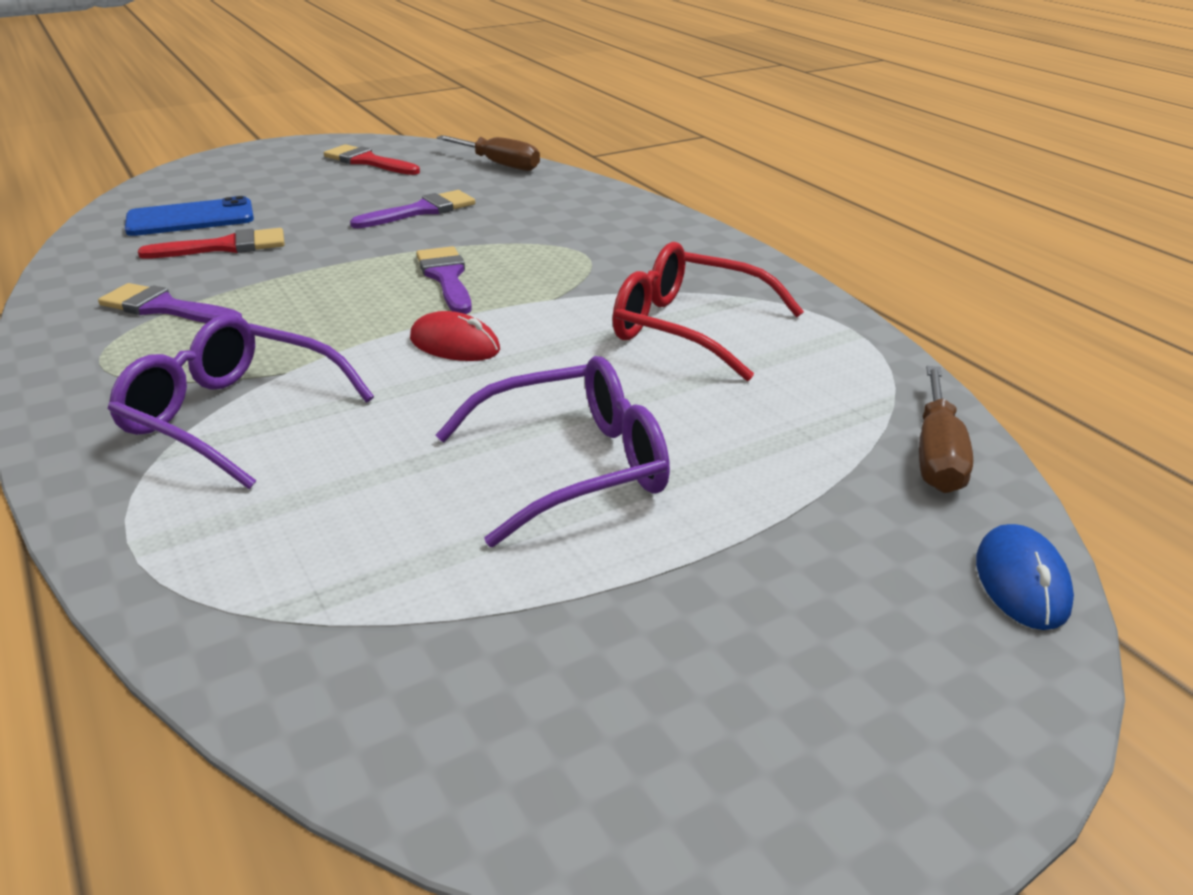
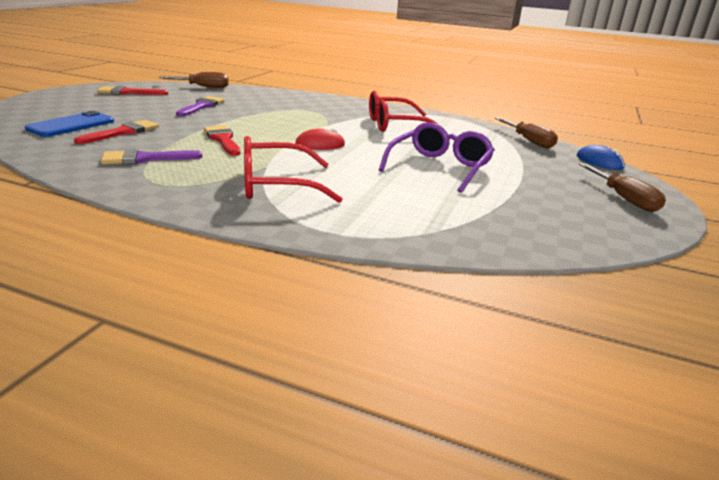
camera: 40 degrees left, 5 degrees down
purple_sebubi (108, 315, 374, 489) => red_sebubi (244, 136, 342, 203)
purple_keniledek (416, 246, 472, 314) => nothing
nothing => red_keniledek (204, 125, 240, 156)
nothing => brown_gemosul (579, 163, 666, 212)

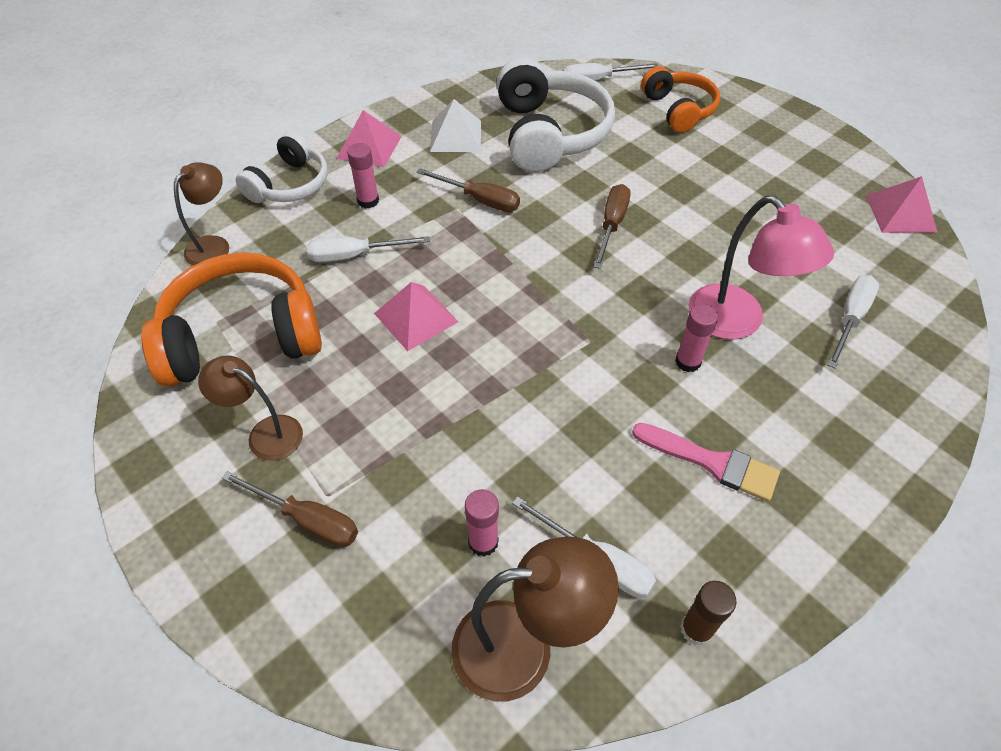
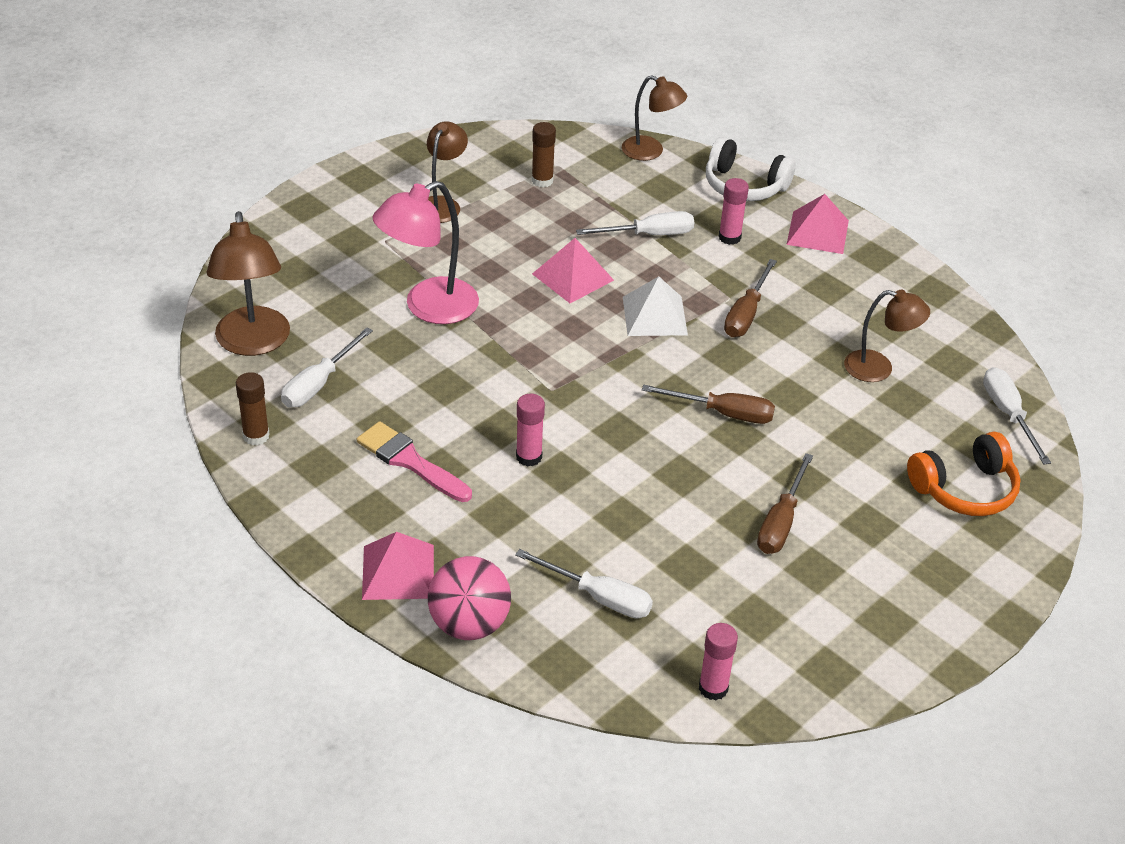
camera: 85 degrees right, 10 degrees down
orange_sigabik (141, 253, 322, 387) => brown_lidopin (532, 122, 556, 188)
brown_gemosul (222, 471, 358, 547) => brown_gemosul (757, 453, 813, 554), moved
white_gemosul (307, 236, 430, 262) => white_gemosul (576, 211, 694, 235), 90 degrees clockwise
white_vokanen (430, 99, 481, 152) => white_vokanen (623, 276, 688, 336), moved
pink_lidopin (465, 489, 499, 557) => pink_lidopin (699, 623, 738, 700), moved
white_sigabik (497, 57, 615, 172) => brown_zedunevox (844, 290, 930, 382)
pink_keniledek (632, 423, 780, 502) => pink_keniledek (357, 421, 472, 502), 105 degrees clockwise
pink_zedunevox (689, 195, 834, 339) => pink_zedunevox (373, 181, 479, 324), moved
pink_vokanen (865, 176, 937, 233) => pink_vokanen (362, 532, 434, 600), moved
nothing => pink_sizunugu (428, 556, 511, 640)

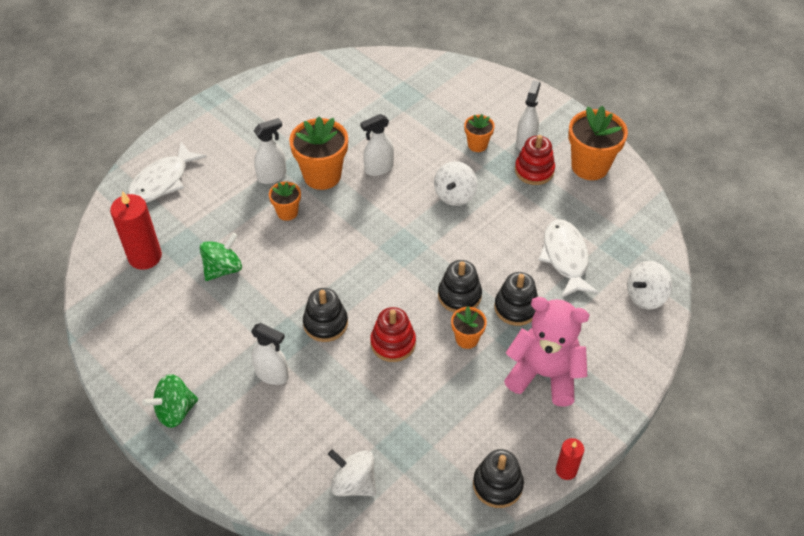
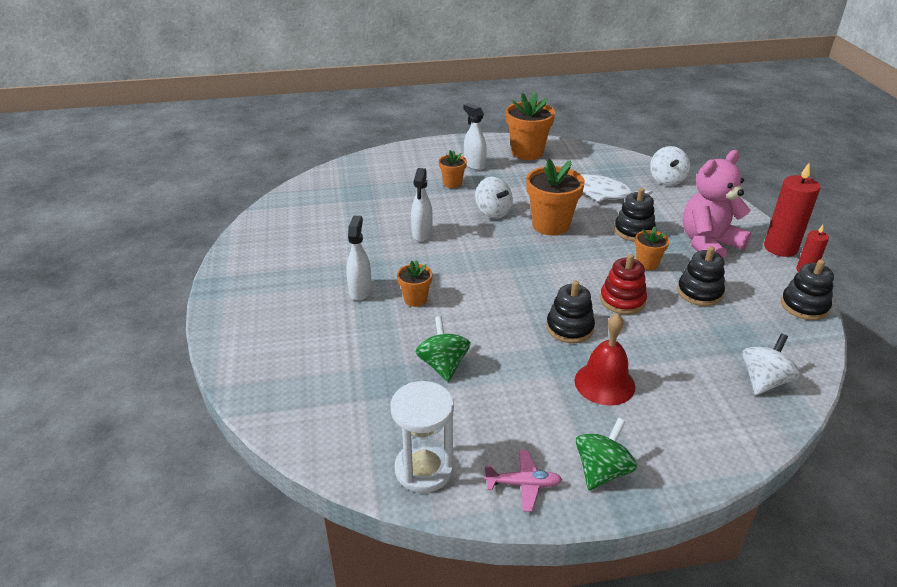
camera: 55 degrees left, 15 degrees down
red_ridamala (110, 191, 162, 270) => red_ridamala (764, 163, 820, 257), moved
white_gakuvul (127, 142, 207, 203) => nothing
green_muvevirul (142, 374, 198, 428) => green_muvevirul (576, 418, 637, 490), 150 degrees counterclockwise
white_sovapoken (251, 323, 289, 385) => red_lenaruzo (575, 313, 635, 405)
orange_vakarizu (289, 116, 348, 190) => orange_vakarizu (526, 158, 585, 235), moved
white_muvevirul (328, 449, 376, 496) => white_muvevirul (742, 334, 800, 395), 150 degrees clockwise
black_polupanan (438, 260, 482, 312) => black_polupanan (677, 246, 725, 306), moved
red_polupanan (515, 135, 555, 185) => nothing
nothing => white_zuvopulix (390, 381, 454, 493)
nothing => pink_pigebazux (484, 450, 563, 512)

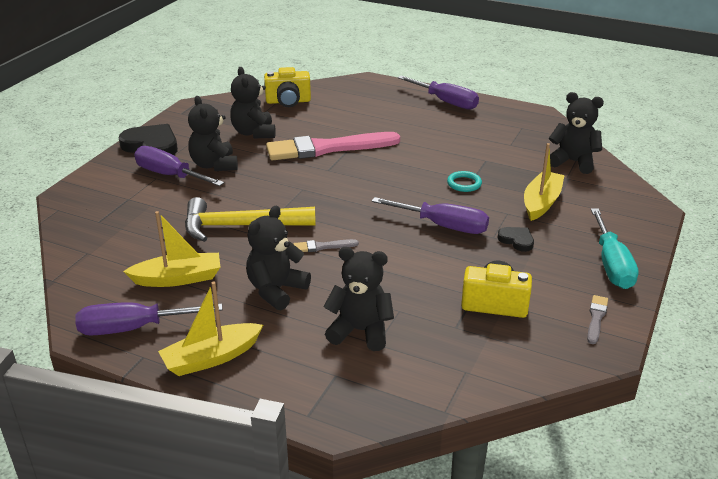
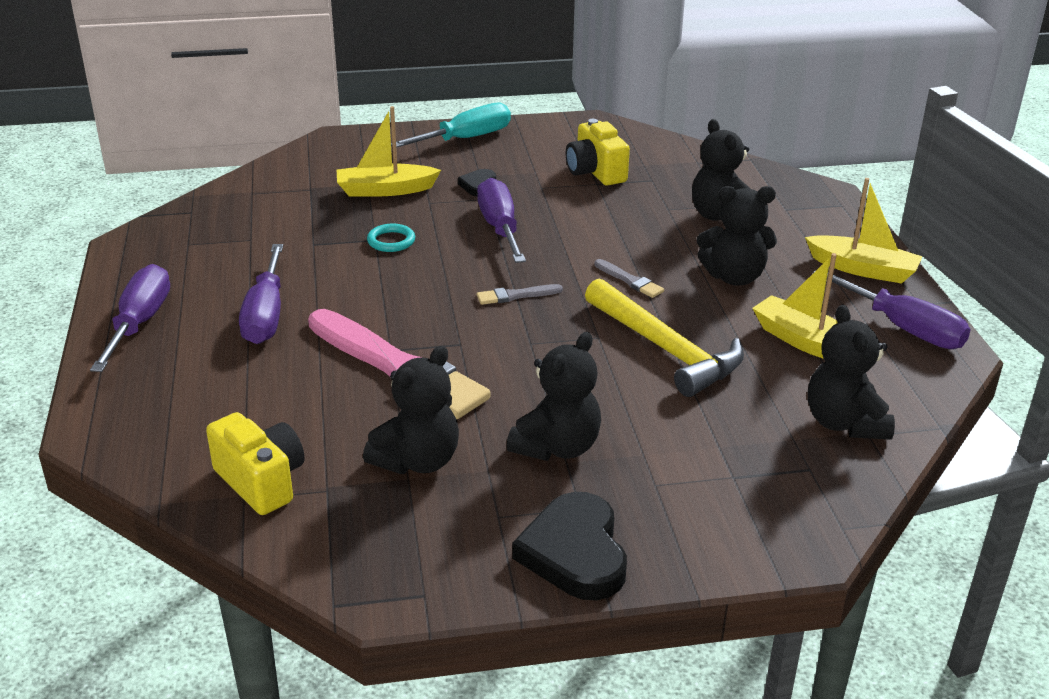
camera: 125 degrees left, 0 degrees up
purple_gemosul (134, 146, 224, 186) => purple_gemosul (239, 244, 283, 344), moved
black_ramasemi (549, 92, 604, 174) => black_ramasemi (808, 305, 895, 440), moved
grey_keniledek (587, 295, 608, 344) => grey_keniledek (477, 284, 563, 305), moved

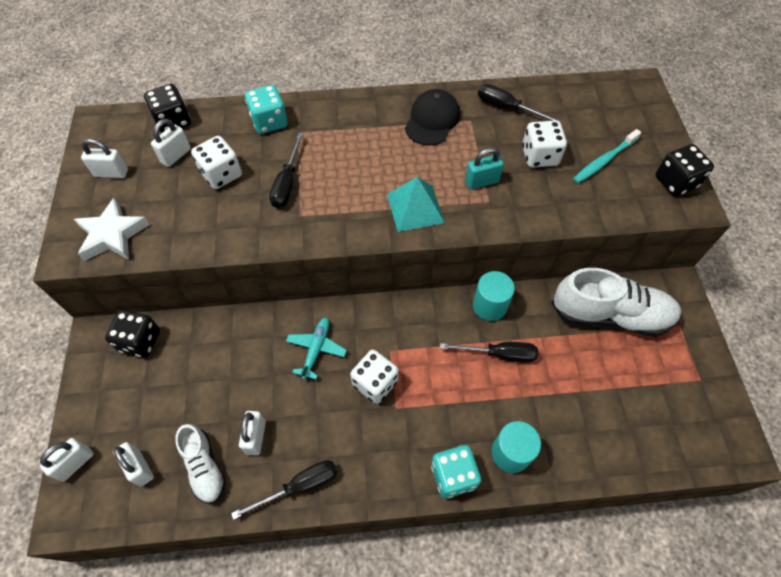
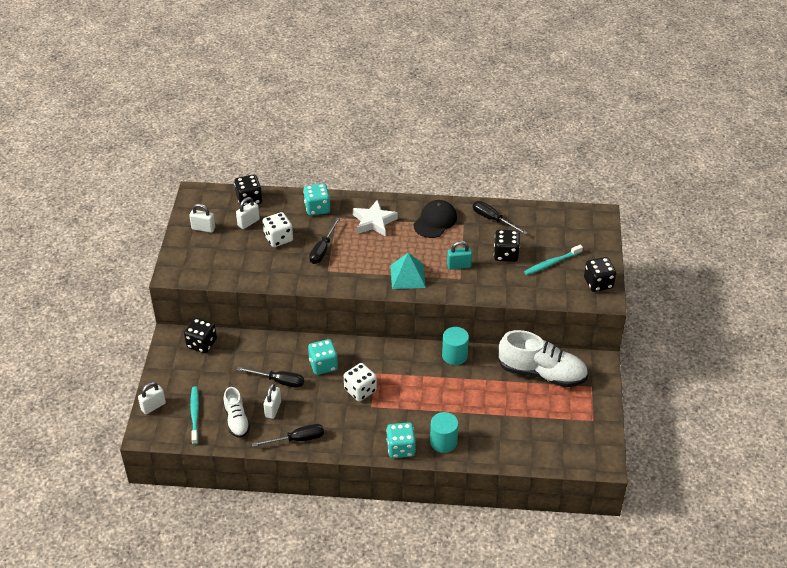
camera: 10 degrees right, 15 degrees down
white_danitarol (74, 198, 150, 261) => white_danitarol (353, 200, 398, 236), moved
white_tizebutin (113, 442, 154, 486) => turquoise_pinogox (190, 387, 199, 445)
turquoise_pigebazux (286, 317, 347, 379) => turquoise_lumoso (308, 339, 338, 375)
black_gemosul (440, 342, 538, 363) => black_gemosul (237, 367, 304, 388), moved
white_lumoso (522, 120, 567, 168) => black_lumoso (494, 229, 520, 262)

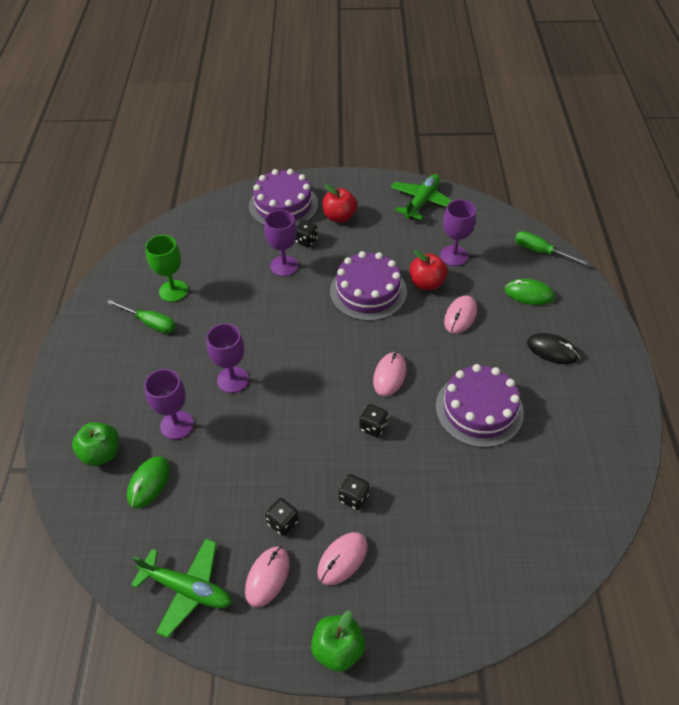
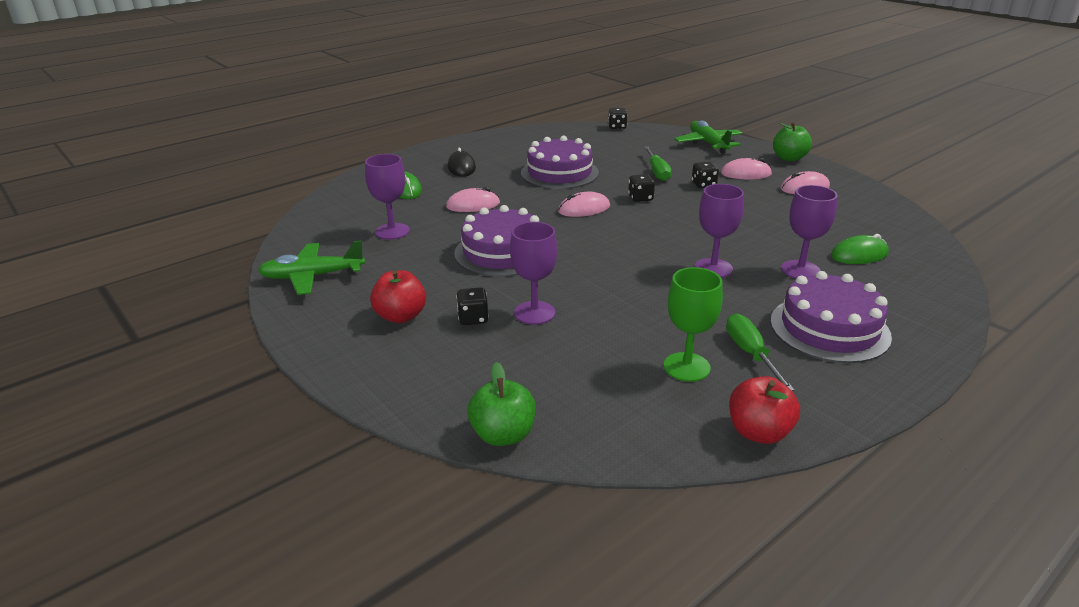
camera: 130 degrees left, 20 degrees down
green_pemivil (72, 422, 119, 466) => green_pemivil (467, 362, 536, 446), moved
green_pigebazux (131, 539, 232, 638) => green_pigebazux (674, 120, 742, 154), moved
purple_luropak (249, 169, 318, 226) => purple_luropak (770, 271, 892, 363), moved
black_lumoso (265, 498, 299, 536) => black_lumoso (608, 108, 628, 129), moved
red_pemivil (410, 250, 448, 290) => red_pemivil (729, 376, 800, 444), moved
green_gemosul (515, 231, 588, 265) => green_gemosul (644, 146, 672, 181), moved

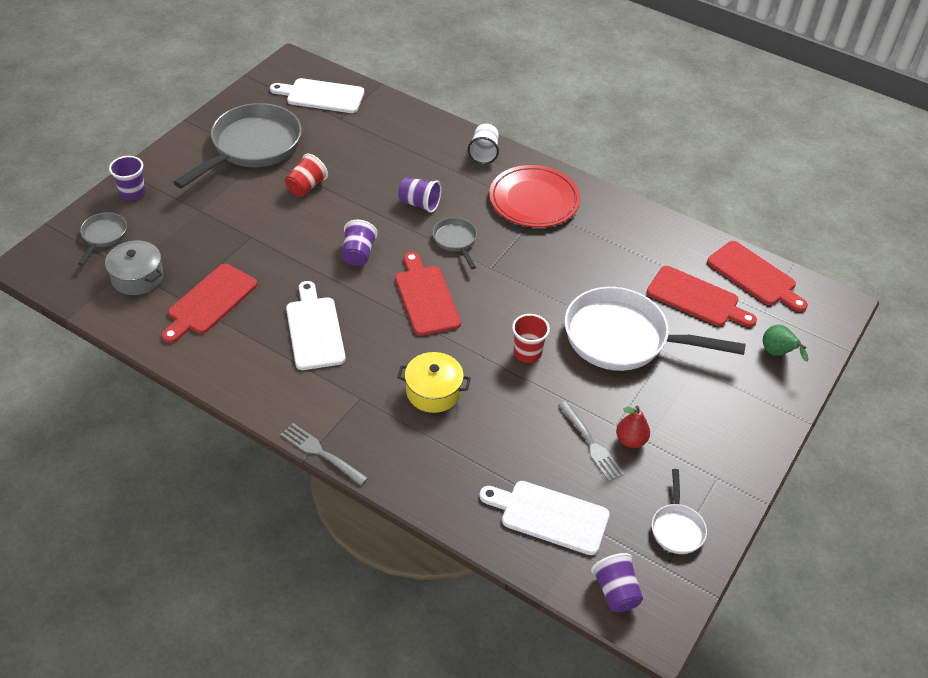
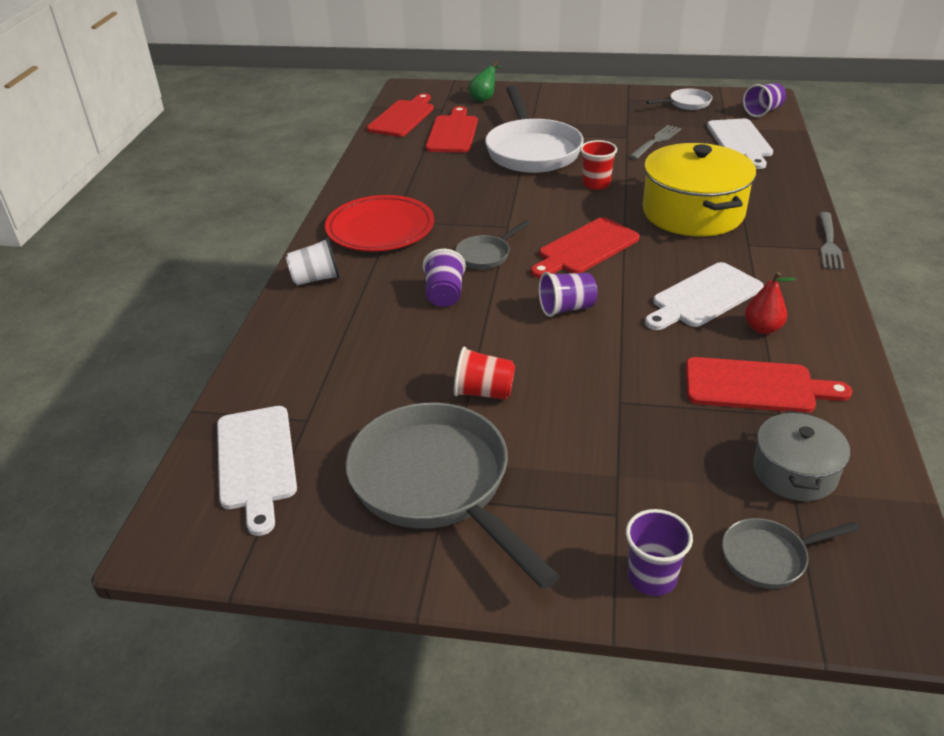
camera: 110 degrees left, 10 degrees down
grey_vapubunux (173, 103, 302, 189) => grey_vapubunux (346, 402, 560, 589), 45 degrees clockwise
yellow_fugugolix (397, 352, 471, 413) => yellow_fugugolix (643, 143, 756, 236), x1.80
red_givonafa (616, 406, 650, 448) => red_givonafa (745, 272, 796, 334), moved

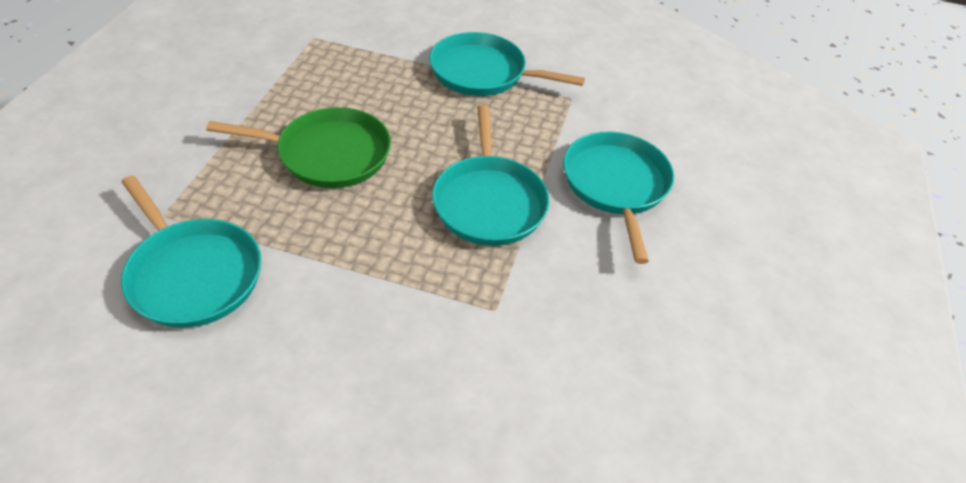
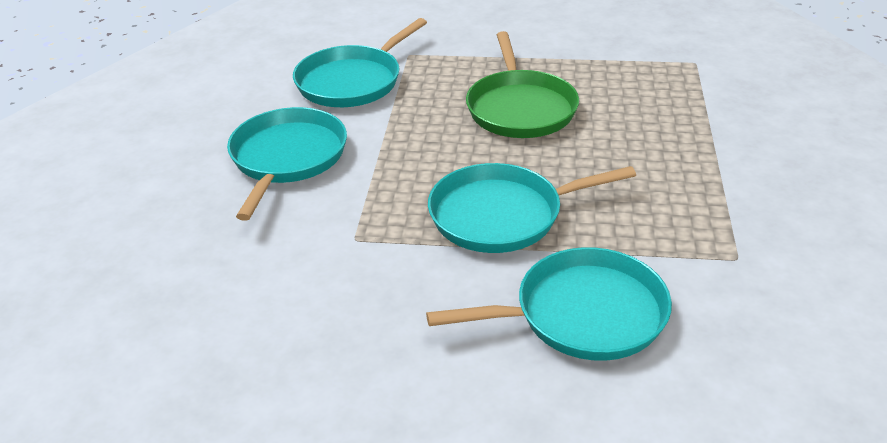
camera: 85 degrees right, 10 degrees down
turquoise_vapubunux (429, 32, 585, 96) => turquoise_vapubunux (227, 107, 347, 221), moved

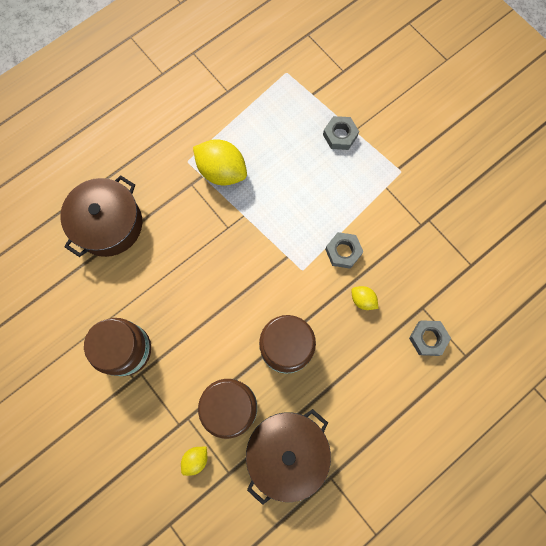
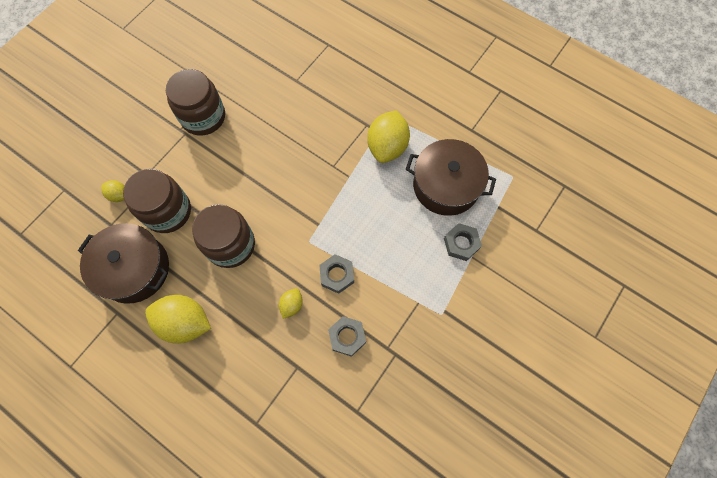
camera: 75 degrees right, 5 degrees down
brown_fugugolix (60, 175, 142, 257) => brown_fugugolix (406, 139, 496, 216), moved
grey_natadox (409, 320, 451, 356) => grey_natadox (328, 316, 366, 357), moved
nothing => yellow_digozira (145, 295, 211, 344)

